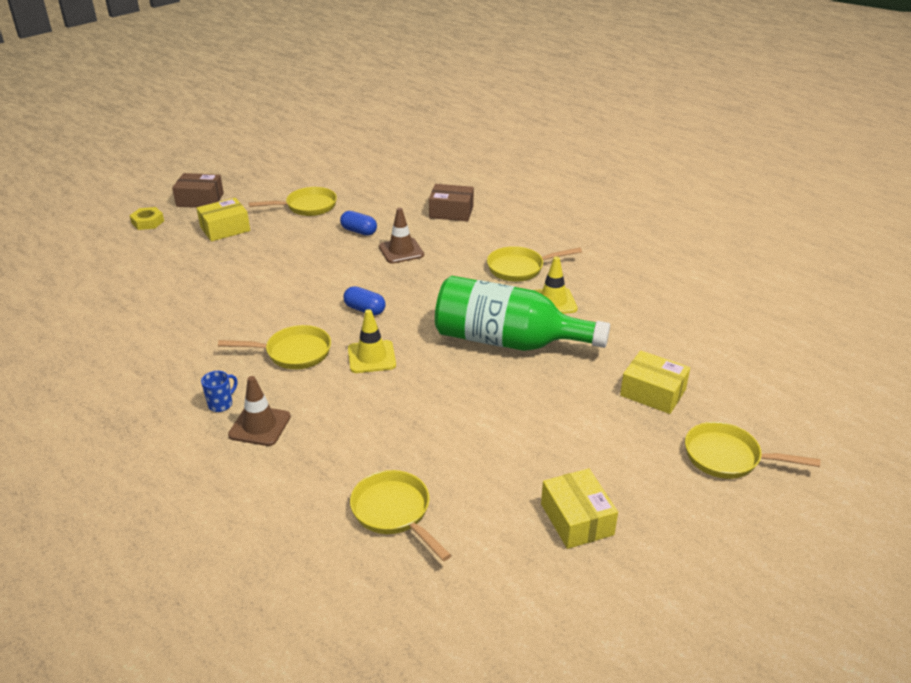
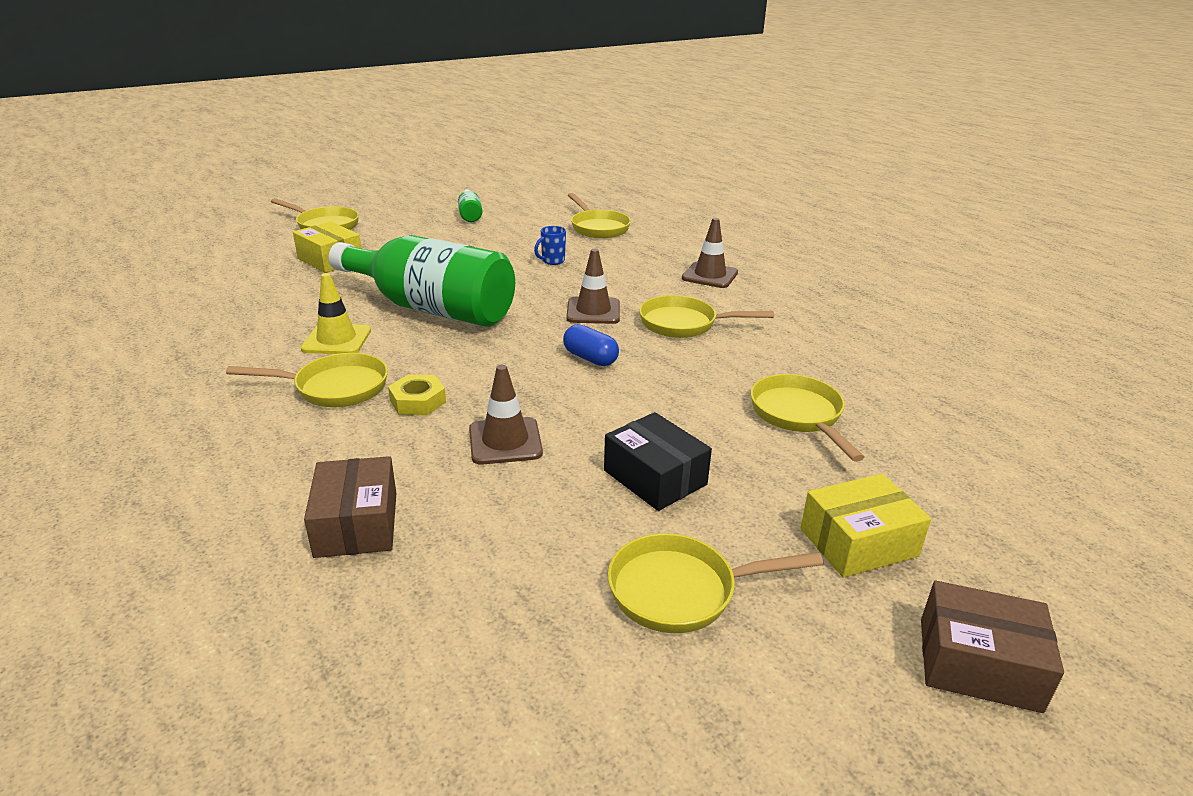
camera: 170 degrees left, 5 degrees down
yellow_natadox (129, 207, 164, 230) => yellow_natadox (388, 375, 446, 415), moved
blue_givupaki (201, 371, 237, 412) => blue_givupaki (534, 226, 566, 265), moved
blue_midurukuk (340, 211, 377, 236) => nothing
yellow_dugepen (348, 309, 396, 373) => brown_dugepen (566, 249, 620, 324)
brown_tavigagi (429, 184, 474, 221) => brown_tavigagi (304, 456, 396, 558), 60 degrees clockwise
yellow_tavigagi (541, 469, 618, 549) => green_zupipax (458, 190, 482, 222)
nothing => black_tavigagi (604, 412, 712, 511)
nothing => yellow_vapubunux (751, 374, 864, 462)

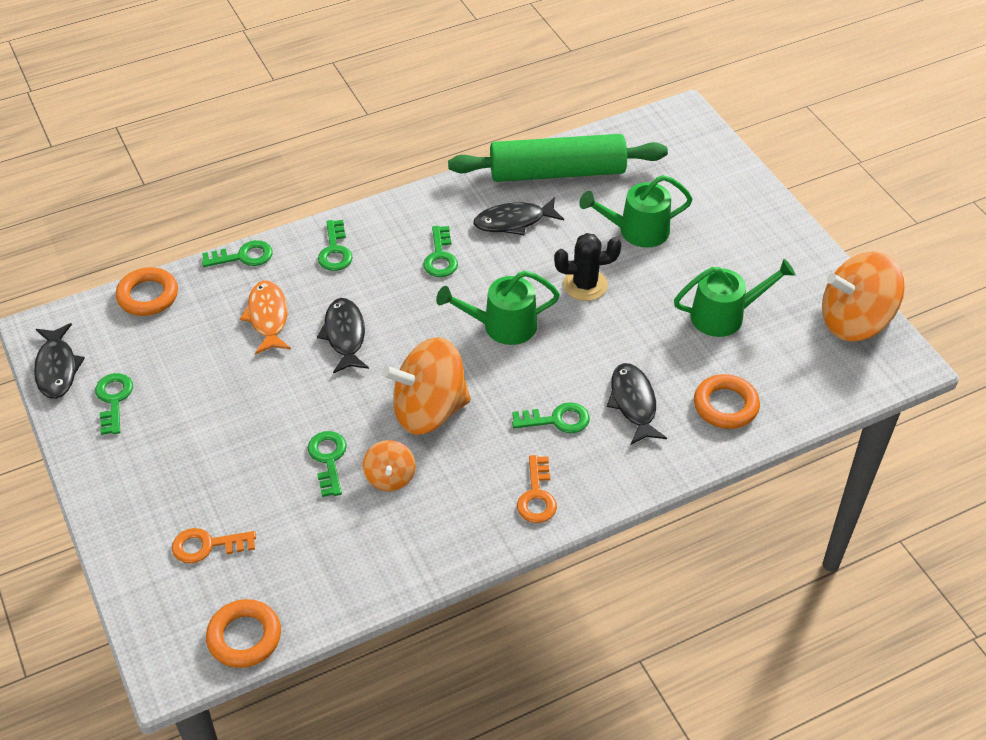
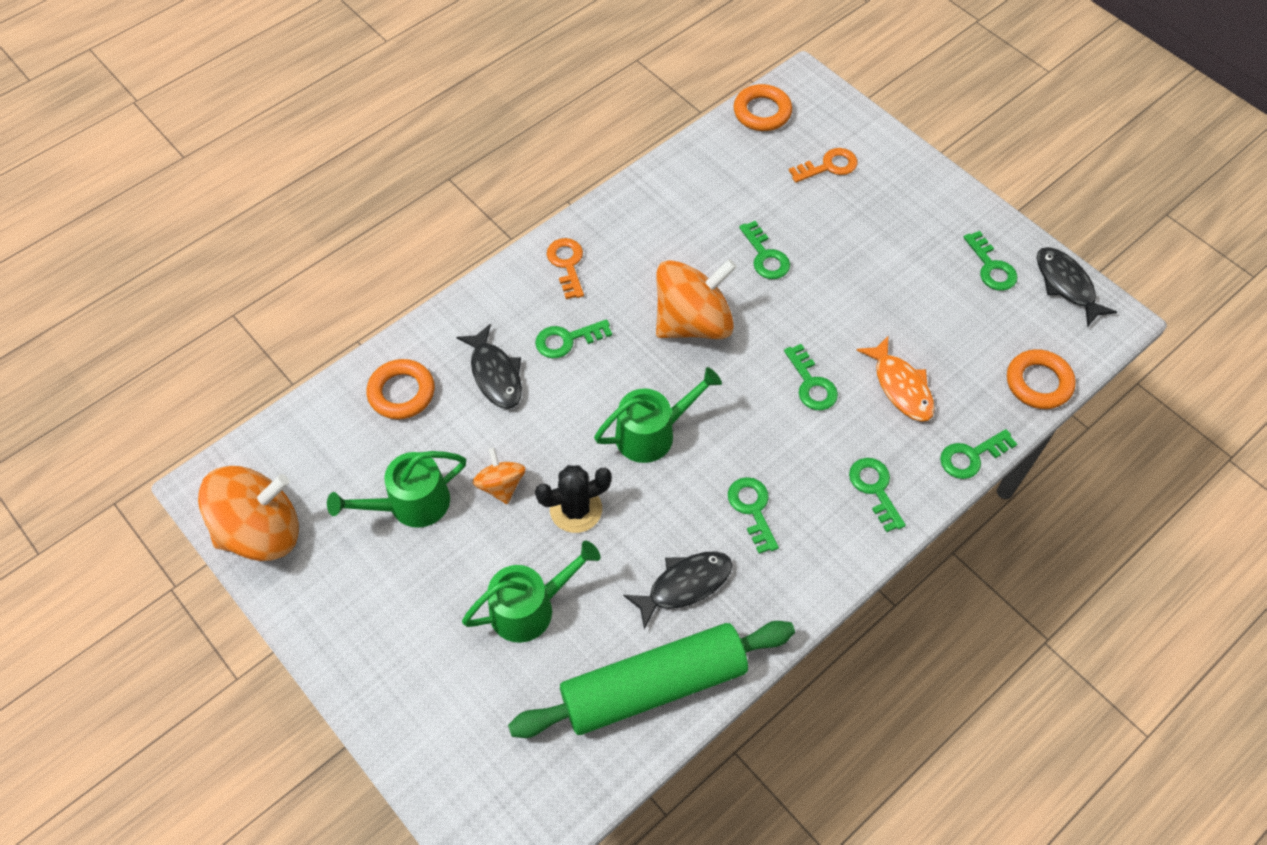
camera: 165 degrees right, 10 degrees up
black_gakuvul (317, 298, 369, 373) => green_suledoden (784, 344, 838, 410)
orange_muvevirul (363, 440, 416, 491) => orange_muvevirul (473, 448, 525, 504), moved

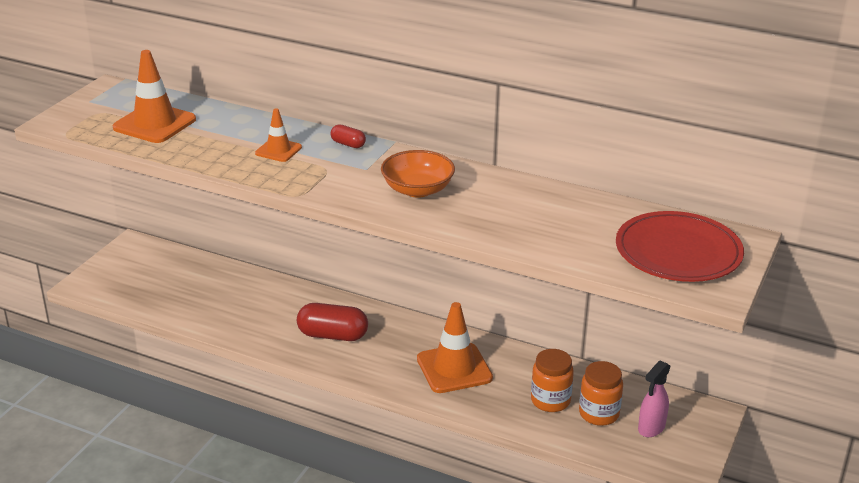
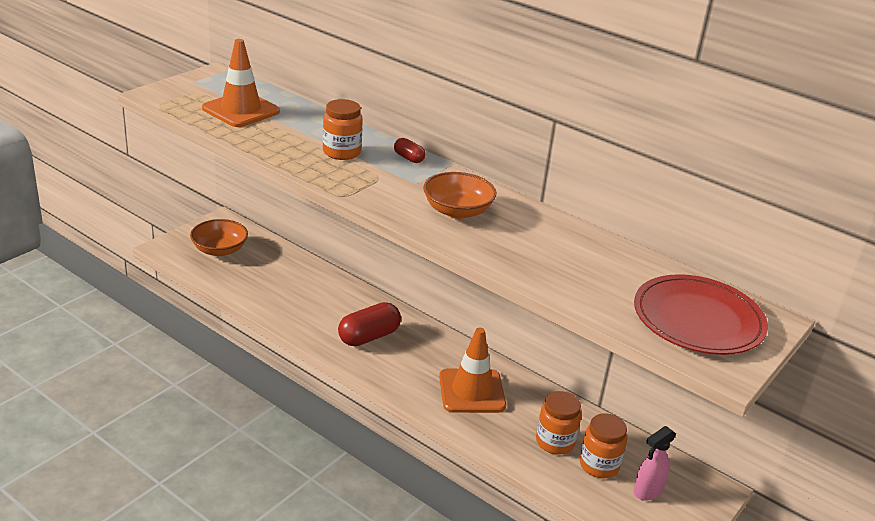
camera: 10 degrees right, 0 degrees up
orange_dugepen (255, 109, 302, 162) => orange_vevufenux (323, 99, 363, 160)
red_midurukuk (297, 303, 368, 341) => red_midurukuk (338, 302, 401, 346), 60 degrees counterclockwise
nothing => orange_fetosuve (190, 219, 248, 256)

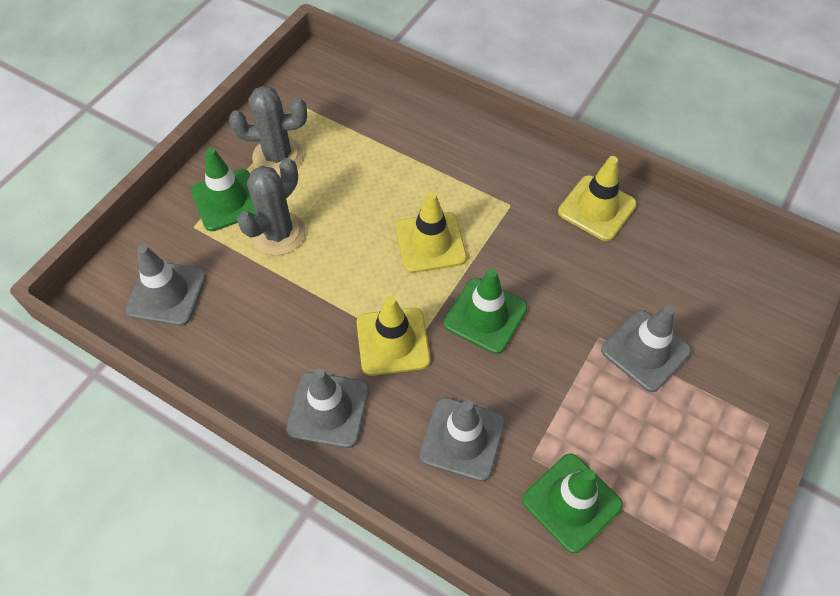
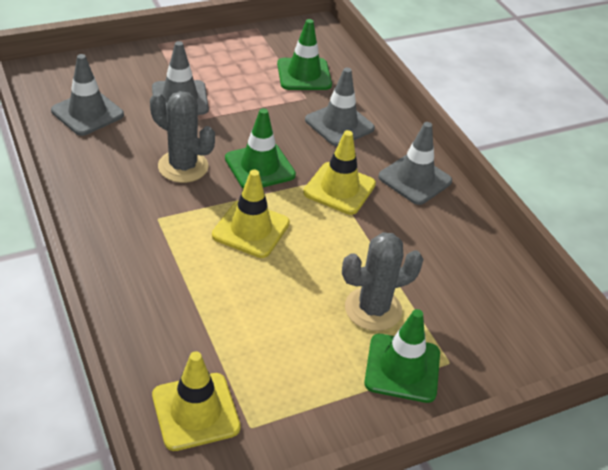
camera: 150 degrees left, 15 degrees down
grey_dugepen (125, 245, 206, 326) => grey_dugepen (51, 54, 124, 136), moved
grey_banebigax (229, 86, 307, 175) => grey_banebigax (150, 91, 215, 183), moved
yellow_dugepen (558, 156, 637, 241) => yellow_dugepen (152, 351, 241, 451), moved

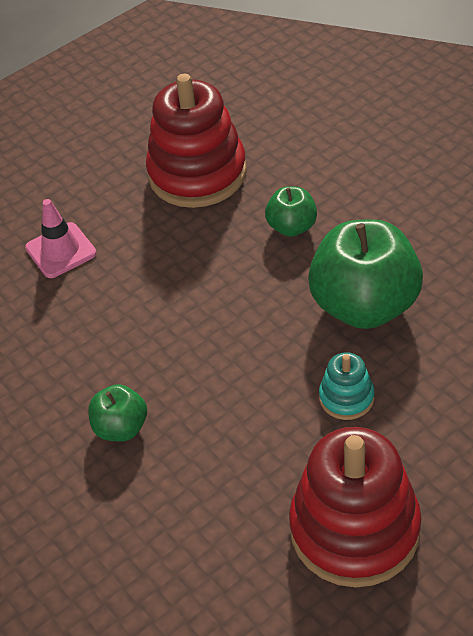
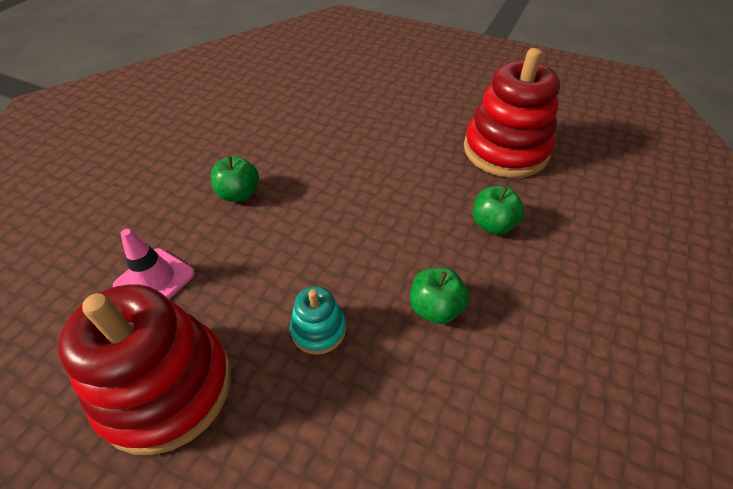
camera: 60 degrees right, 0 degrees up
pink_dugepen (25, 199, 97, 278) => pink_dugepen (113, 229, 195, 299), moved
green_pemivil (308, 219, 423, 329) => green_pemivil (410, 267, 469, 324), x0.50

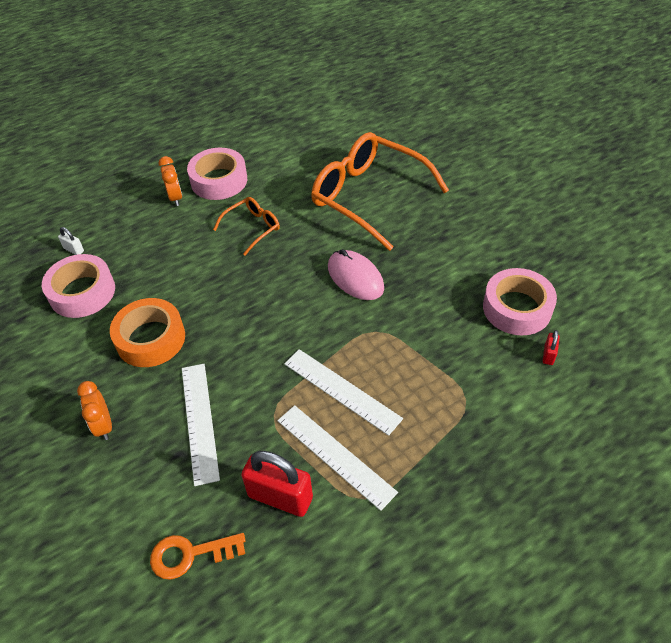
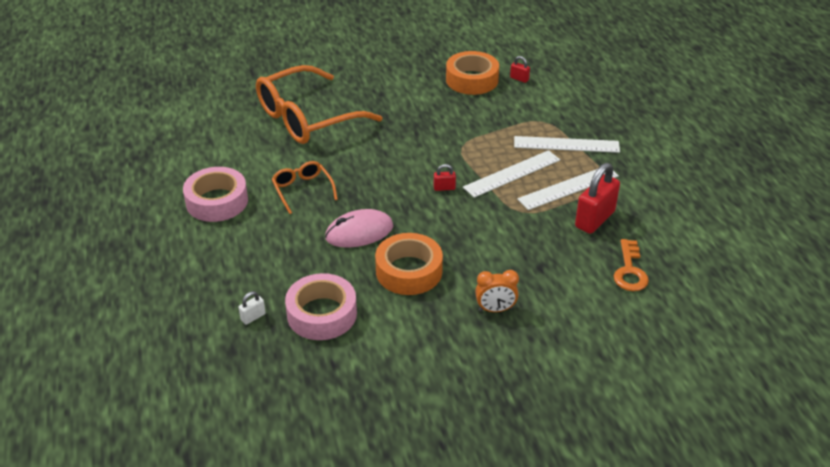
camera: 75 degrees left, 10 degrees down
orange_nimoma (158, 156, 182, 206) => nothing
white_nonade (182, 364, 220, 486) => white_nonade (514, 136, 620, 153), moved
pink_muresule (328, 249, 384, 300) => pink_muresule (325, 209, 393, 248), moved
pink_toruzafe (483, 268, 557, 335) => orange_toruzafe (446, 51, 499, 95)
nothing => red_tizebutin (434, 164, 456, 191)

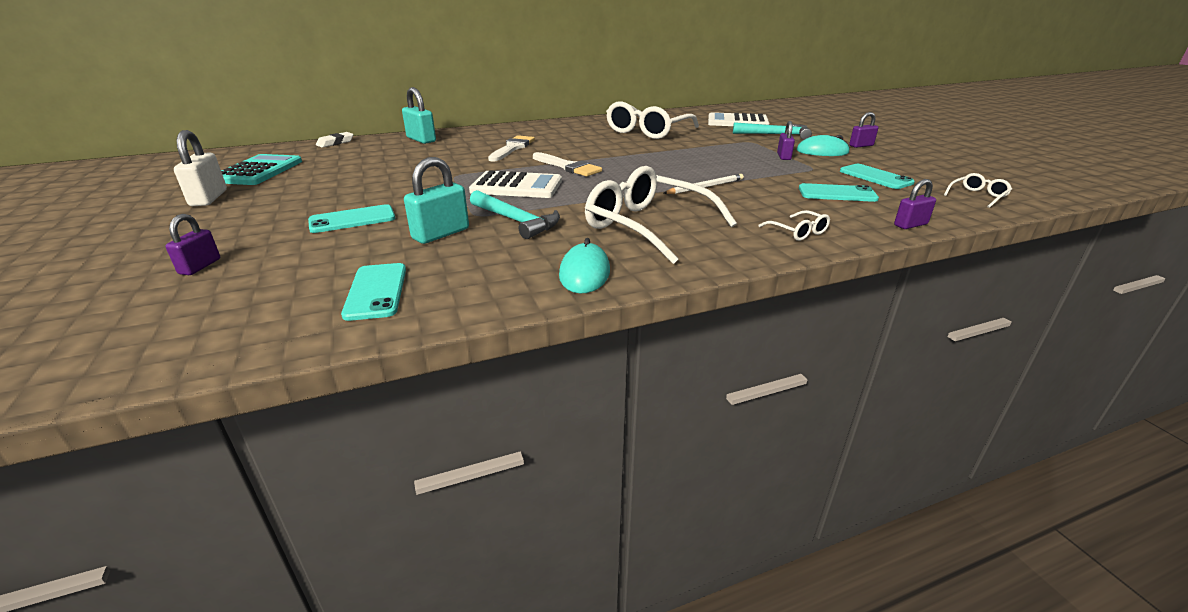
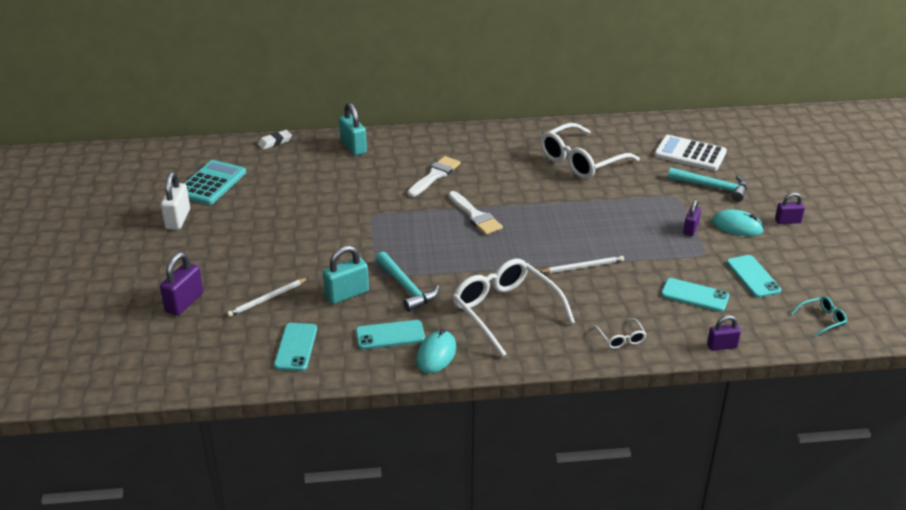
camera: 15 degrees right, 5 degrees up
purple_tizebutin (165, 214, 220, 275) => purple_tizebutin (160, 252, 203, 315), x1.57
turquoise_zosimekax (308, 204, 395, 233) => turquoise_zosimekax (356, 320, 425, 349), moved
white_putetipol (469, 170, 562, 198) => nothing
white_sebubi (944, 173, 1012, 208) => turquoise_sebubi (791, 296, 847, 337)
nothing => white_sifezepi (227, 278, 308, 317)

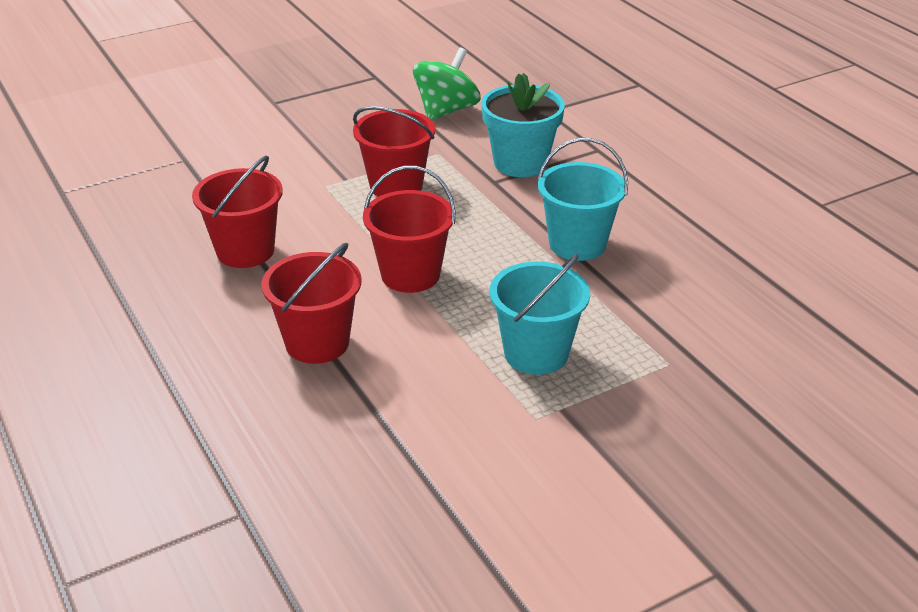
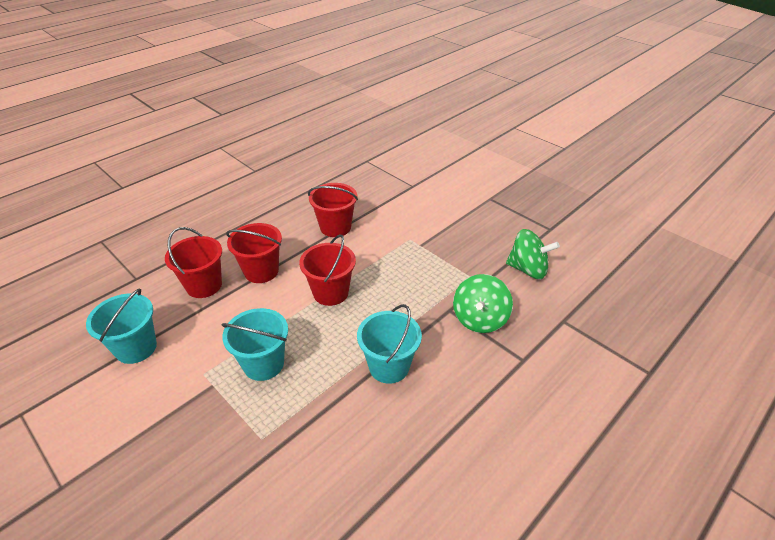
camera: 75 degrees right, 5 degrees up
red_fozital (353, 106, 435, 197) => red_fozital (165, 227, 222, 298), moved
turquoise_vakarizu (482, 73, 565, 177) => green_muvevirul (453, 274, 513, 333)
nothing => turquoise_fozital (86, 289, 157, 364)

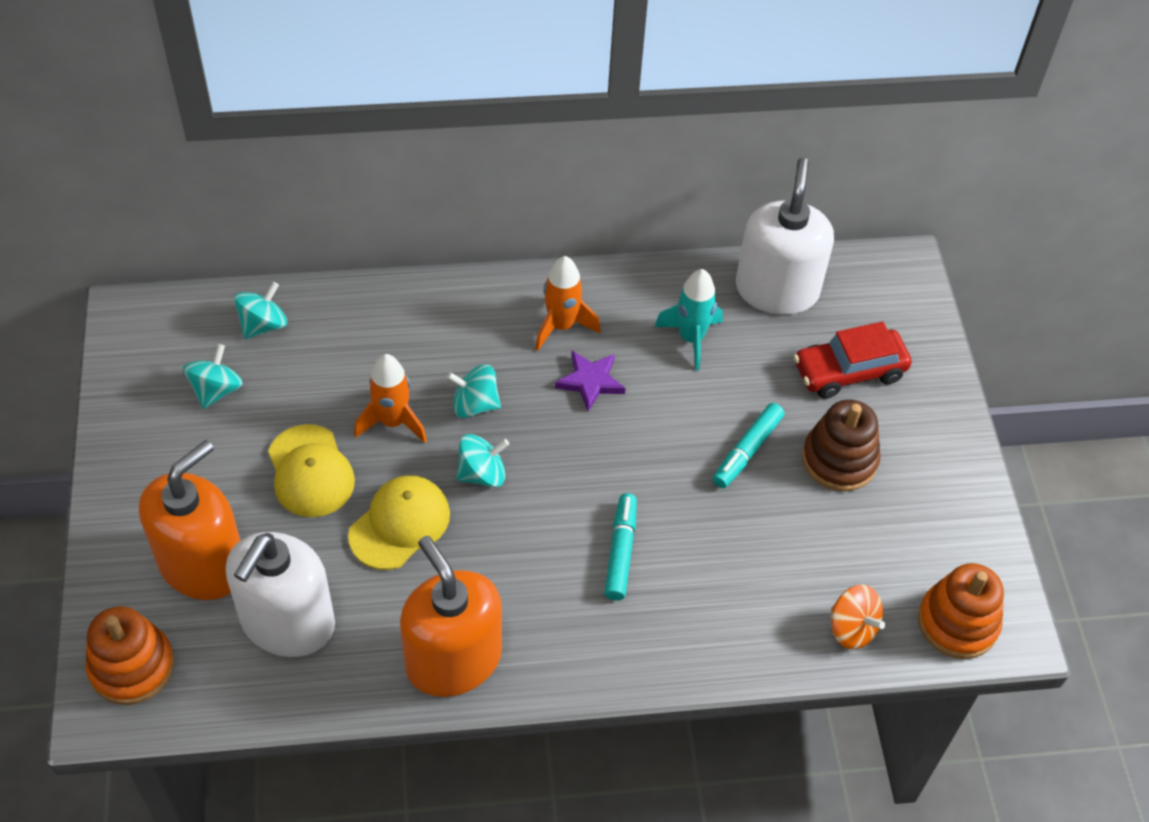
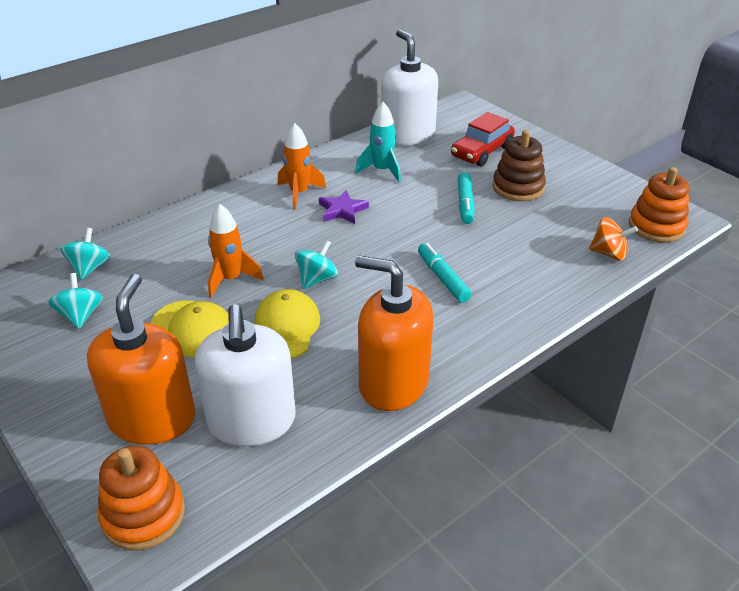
camera: 30 degrees left, 15 degrees down
turquoise_muvevirul (447, 364, 501, 418) => nothing

